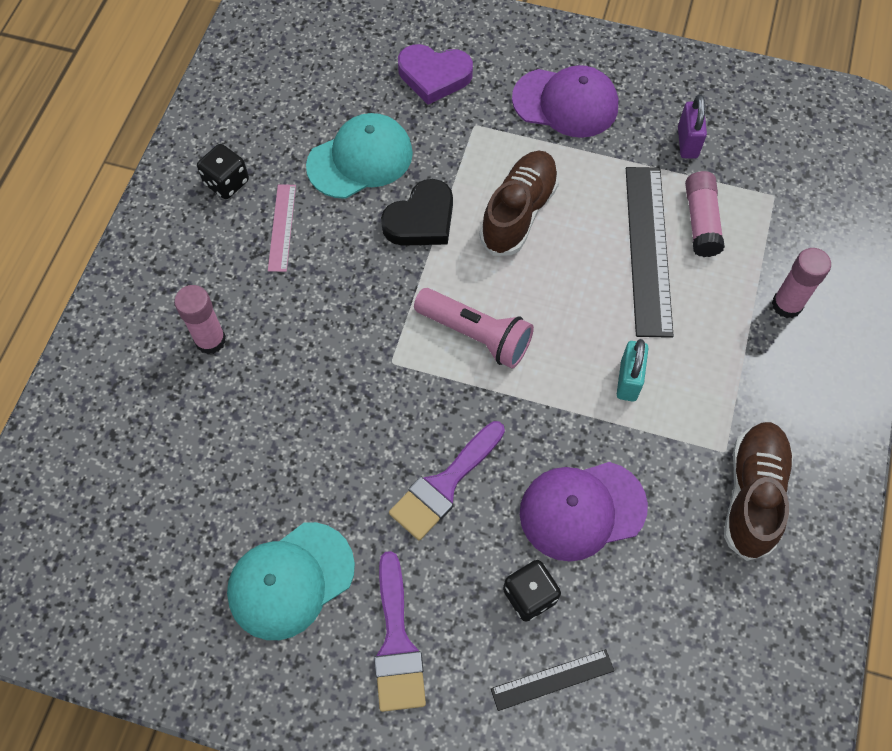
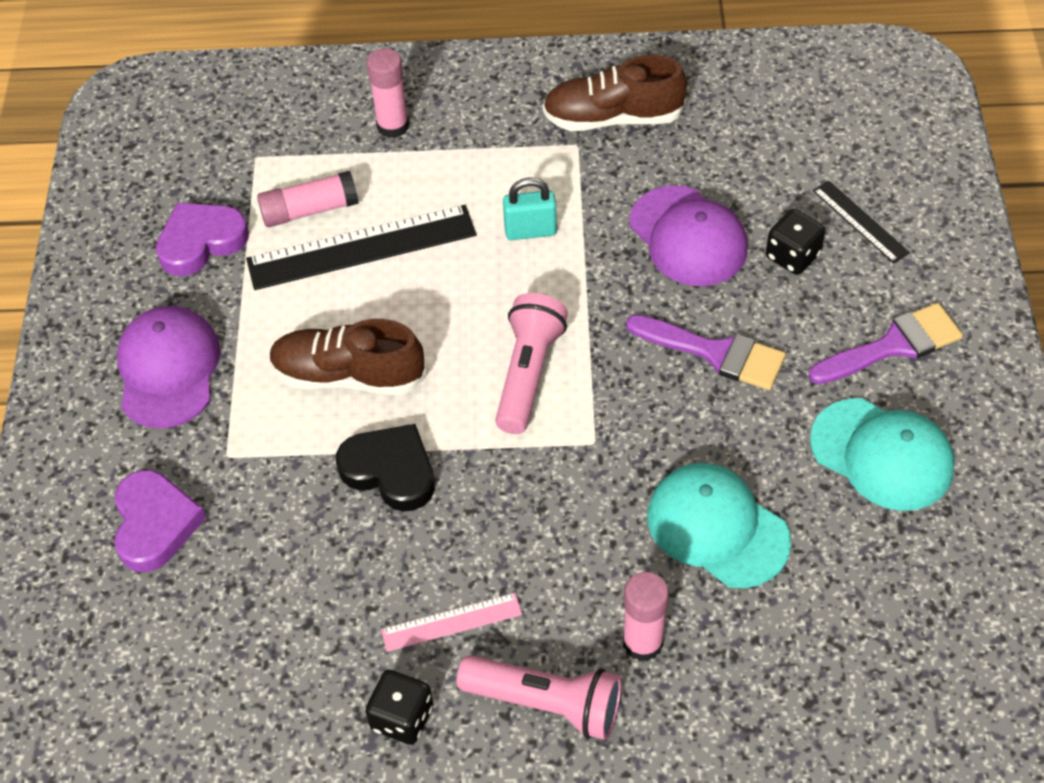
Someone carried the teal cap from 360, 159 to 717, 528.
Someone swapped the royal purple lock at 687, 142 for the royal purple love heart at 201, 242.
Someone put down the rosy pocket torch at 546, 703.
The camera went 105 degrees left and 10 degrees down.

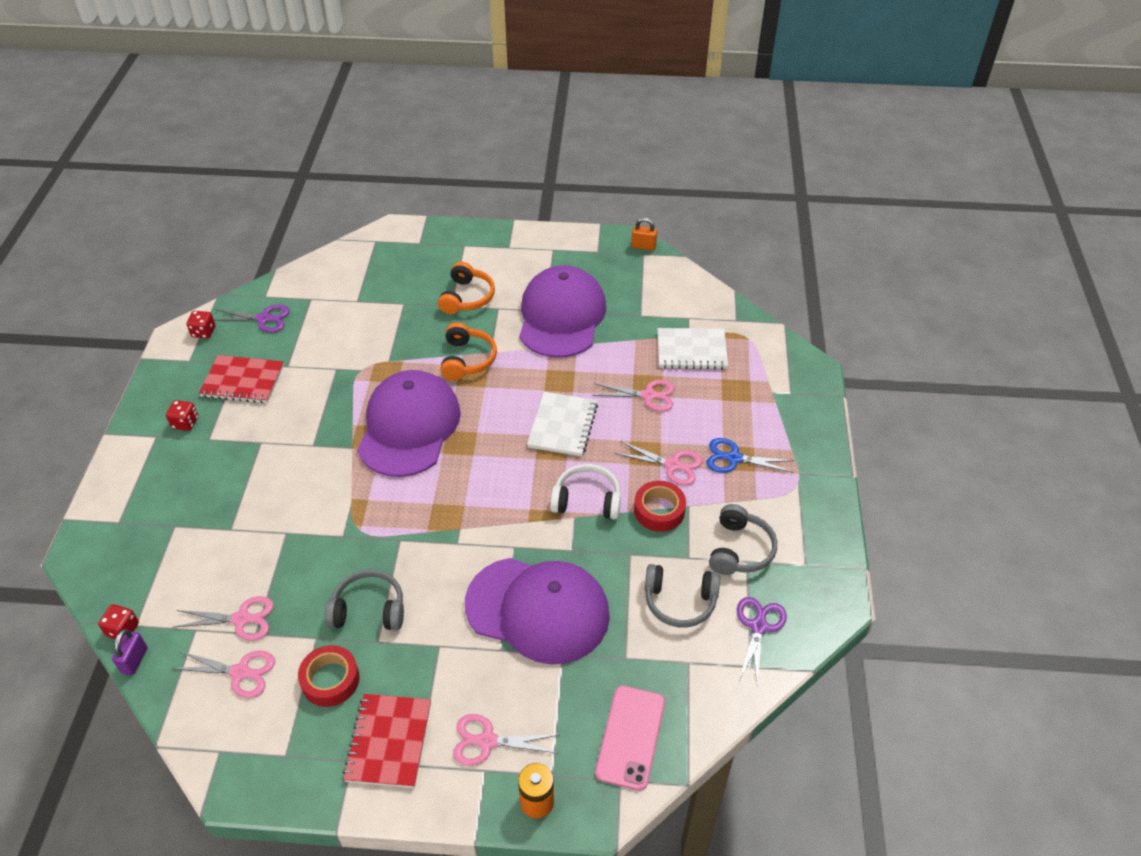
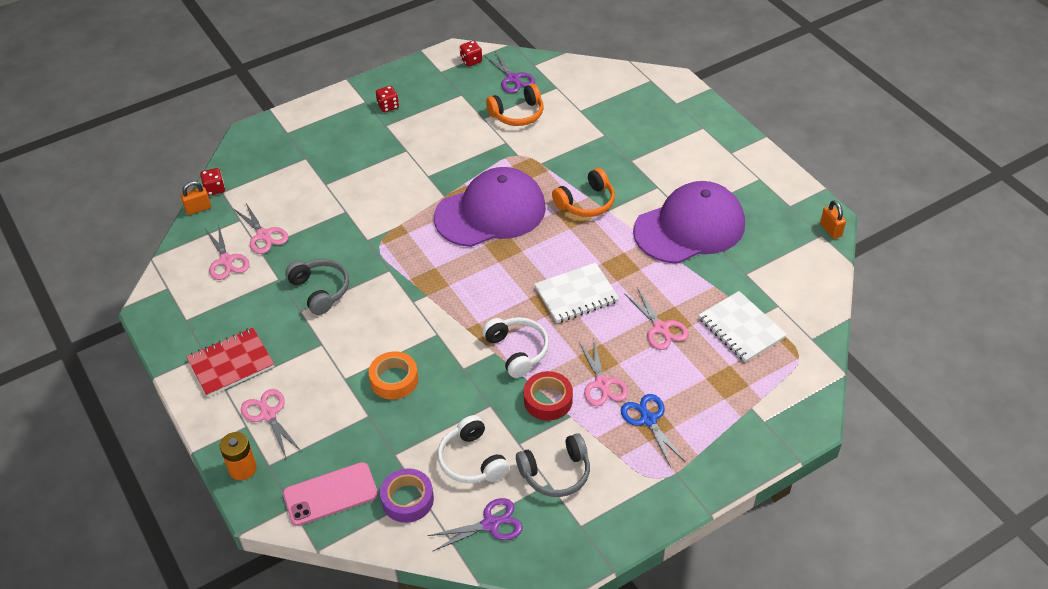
Someone repainted the royal purple lock at 134, 660, which became the orange lock at 198, 209.
Someone took away the crimson notepad at 243, 381.
Someone took away the crimson roll of tape at 330, 680.
Someone carried the orange over-ear headphones from 466, 297 to 517, 114.
Someone swapped the royal purple cap at 538, 610 for the orange roll of tape at 394, 380.
Someone repainted the grey over-ear headphones at 680, 601, which became the pure white over-ear headphones at 472, 460.
Someone put down the royal purple roll of tape at 407, 499.
The camera went 55 degrees right and 0 degrees up.

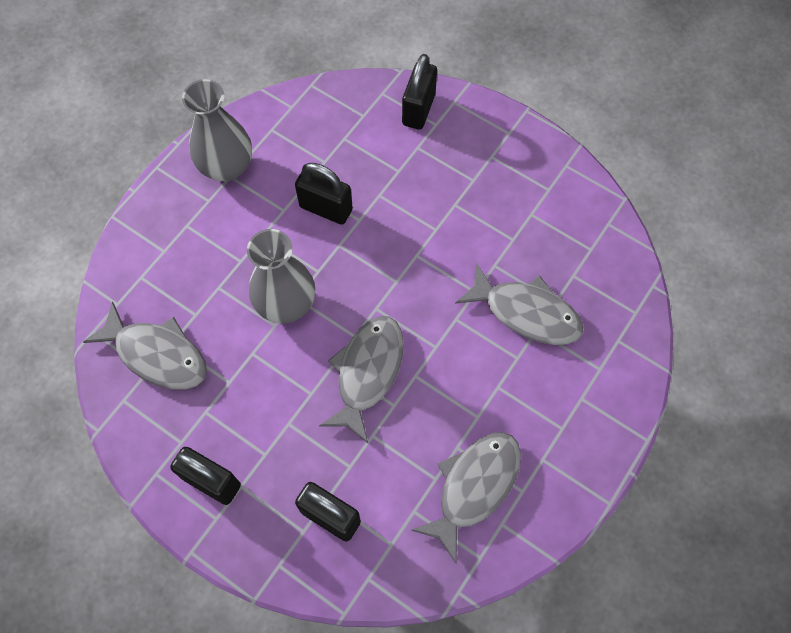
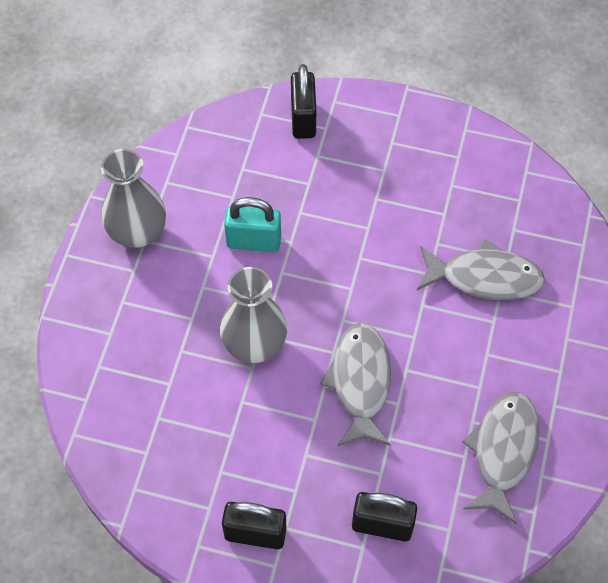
Someone took away the grey fish figure at 157, 354.
Someone repainted the black lock at 326, 208, which became the teal lock at 254, 241.
The camera went 20 degrees left and 5 degrees down.

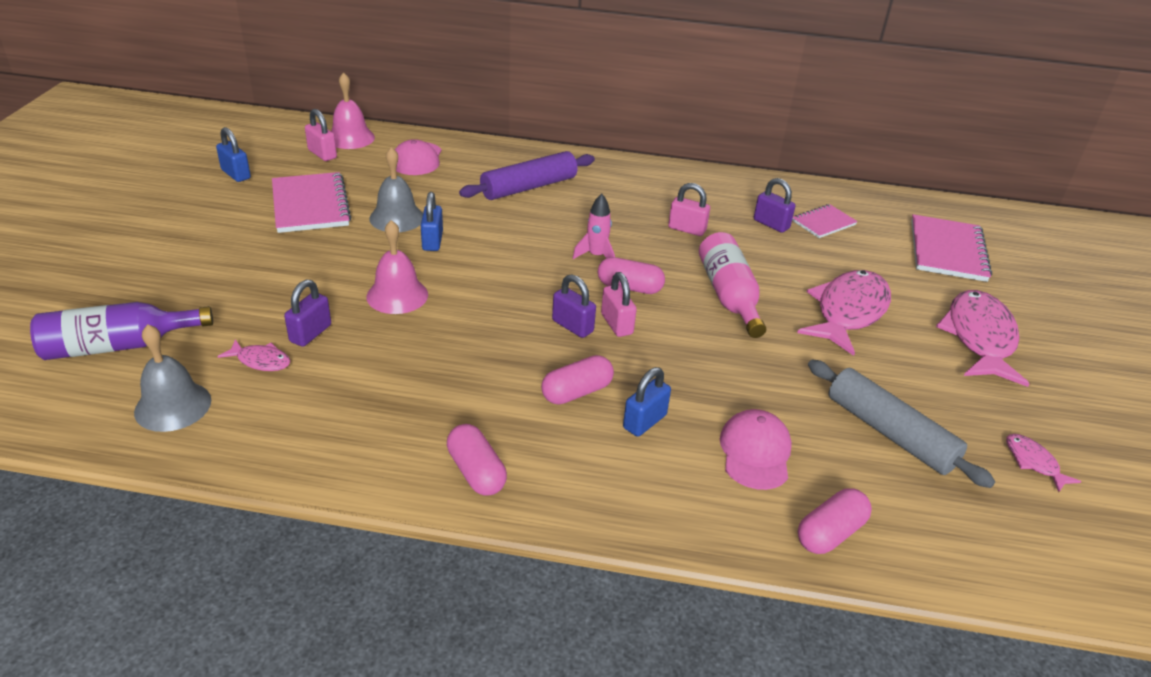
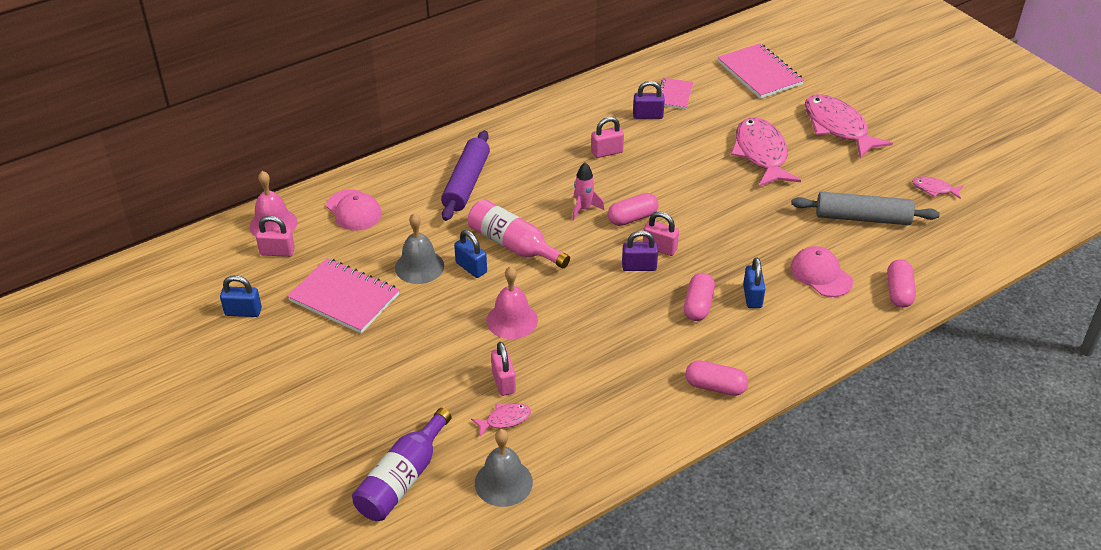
Someone repainted the royal purple lock at 310, 333, which became the rosy lock at 503, 382.
Someone carried the rosy drink bottle from 729, 296 to 513, 245.
The camera went 40 degrees left and 5 degrees up.

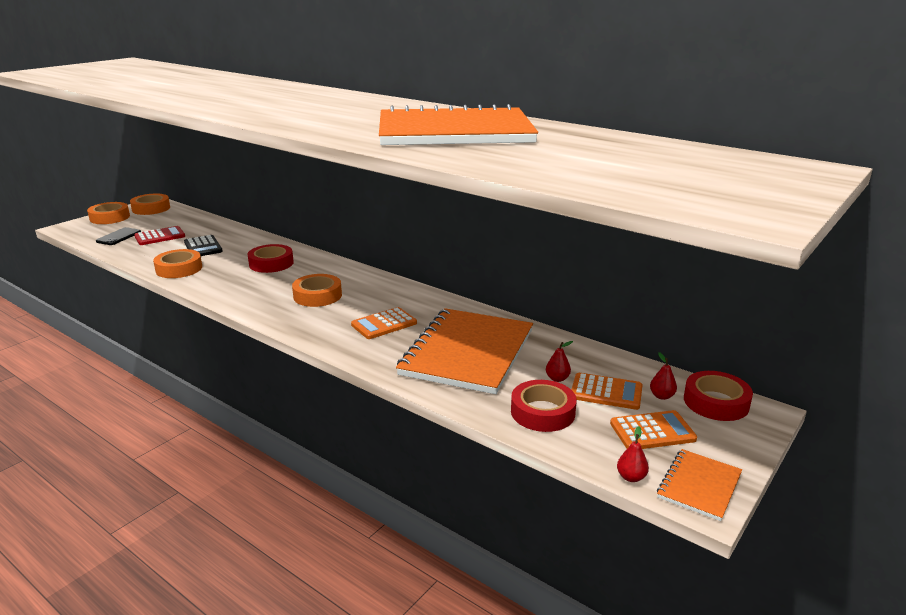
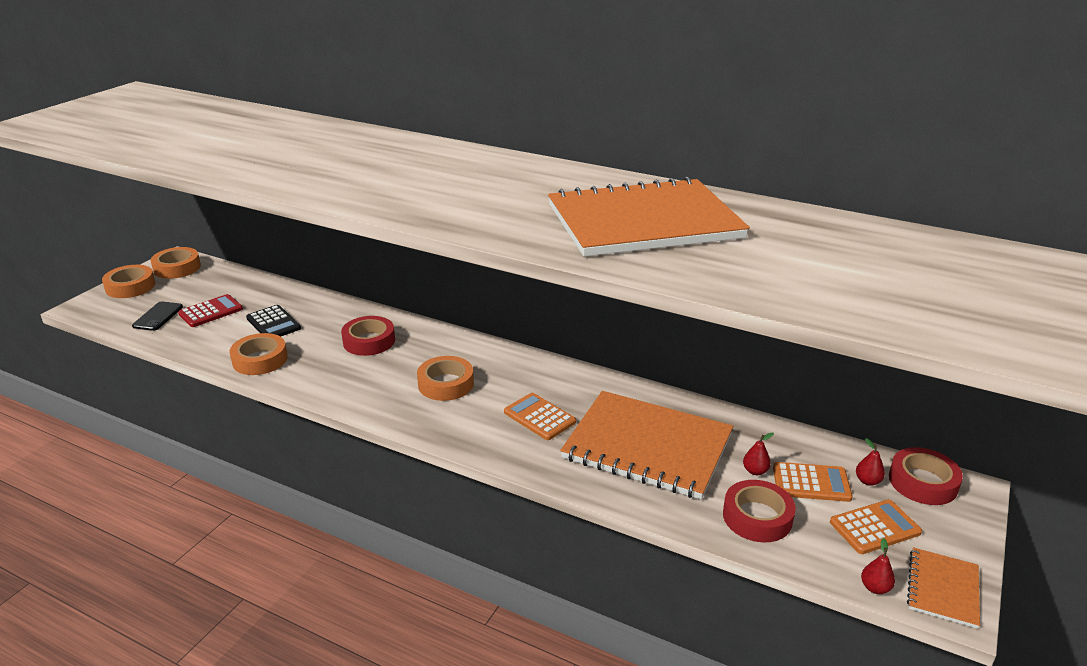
Someone rotated the orange adding machine at 384, 324 by 90 degrees clockwise.
Someone rotated the orange notepad at 467, 352 by 75 degrees counterclockwise.
The camera went 10 degrees left and 5 degrees up.

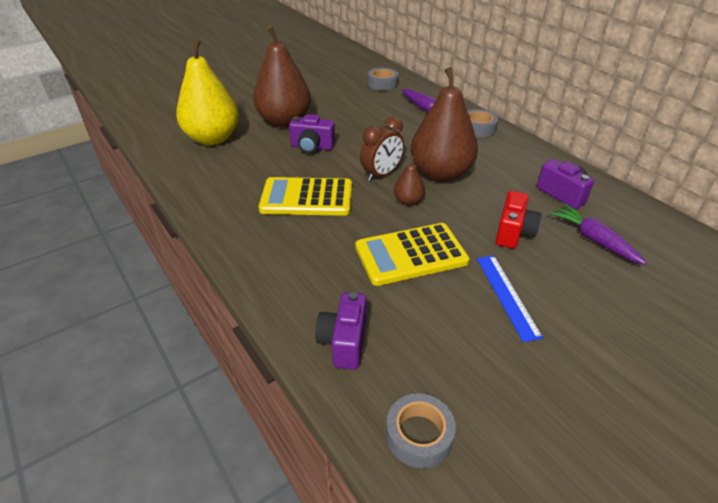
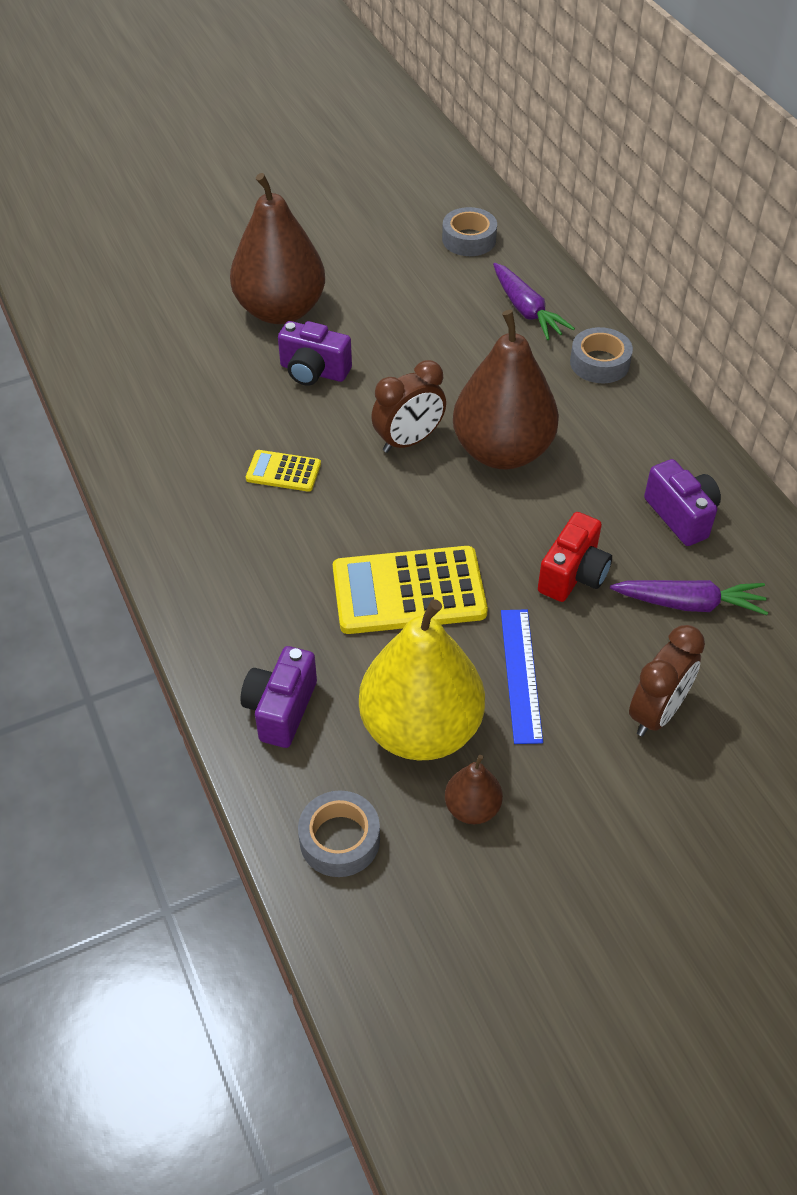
Someone carried the bright yellow pear from 213, 138 to 421, 729.
Someone scaled the bright yellow adding machine at 307, 198 by 0.51.
Someone carried the russet pear from 408, 201 to 472, 808.
Someone rotated the royal purple carrot at 594, 240 by 120 degrees clockwise.
Someone put down the russet alarm clock at 656, 713.
The camera went 10 degrees right and 10 degrees up.

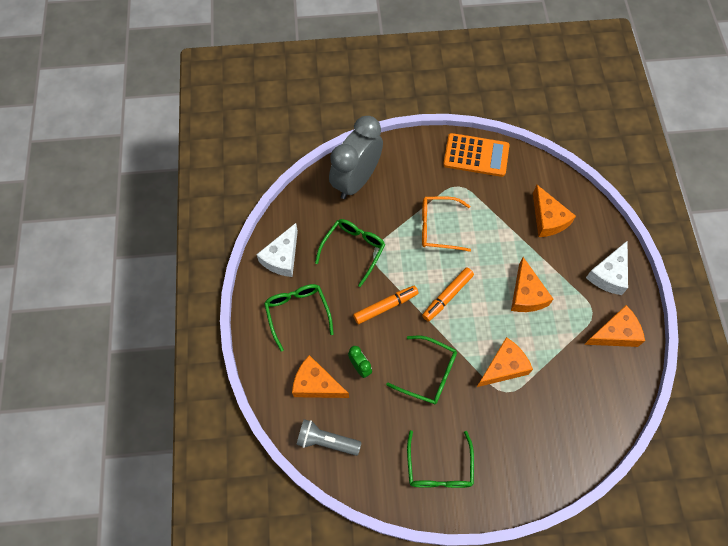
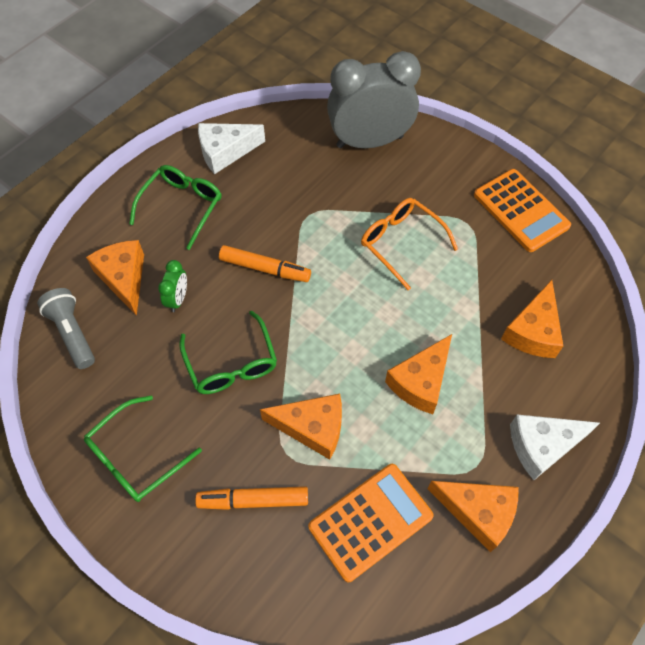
Someone took away the leaf-green spectacles at 353, 250.
Someone carried the orange marker from 447, 296 to 253, 500.
Someone put down the orange adding machine at 370, 521.
The camera went 45 degrees right and 5 degrees down.

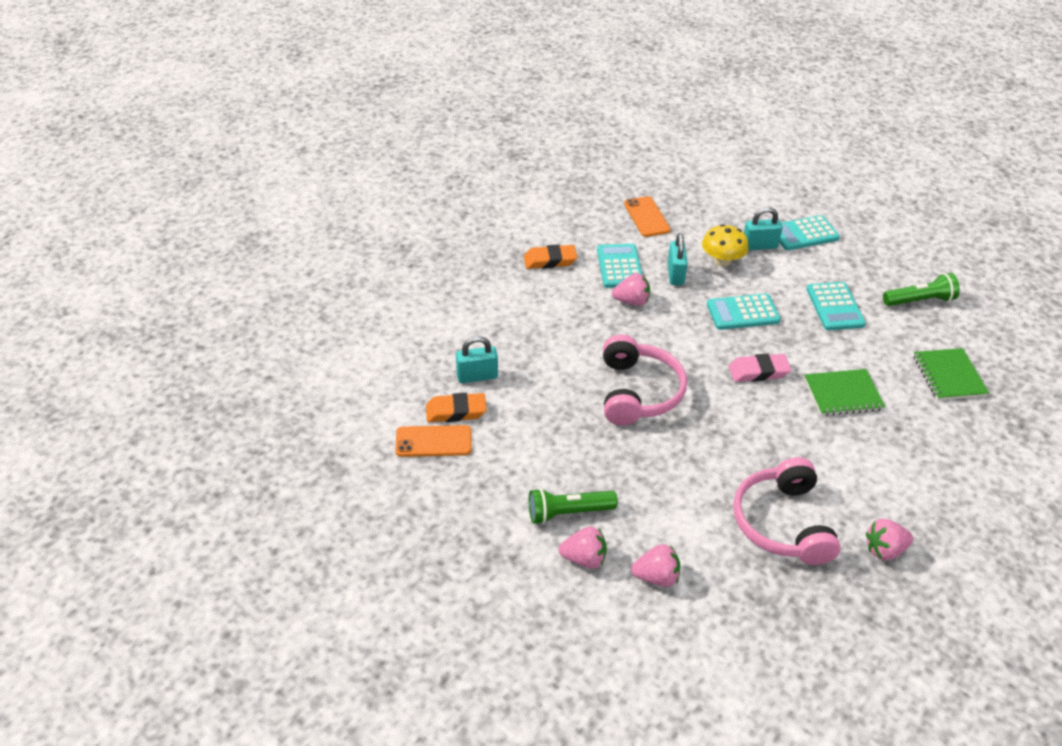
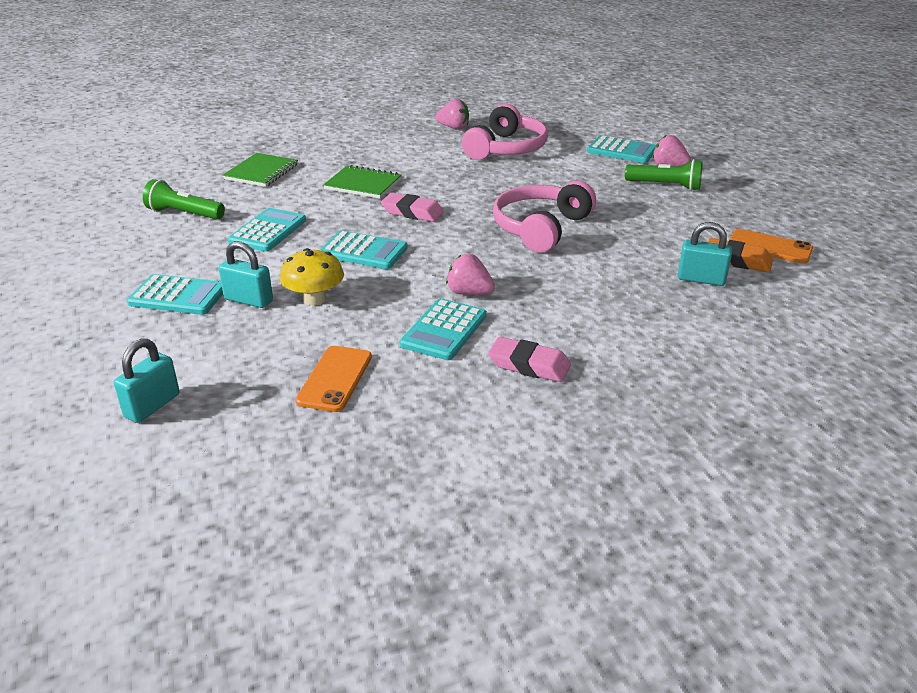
Someone repainted the orange gum eraser at 550, 260, which became the rosy gum eraser at 529, 365.
Someone swapped the rosy strawberry at 656, 577 for the teal adding machine at 621, 151.
Someone carried the teal lock from 675, 274 to 152, 406.
The camera went 150 degrees left and 10 degrees down.

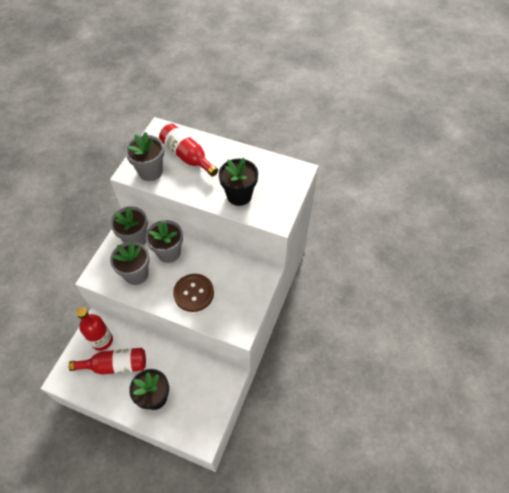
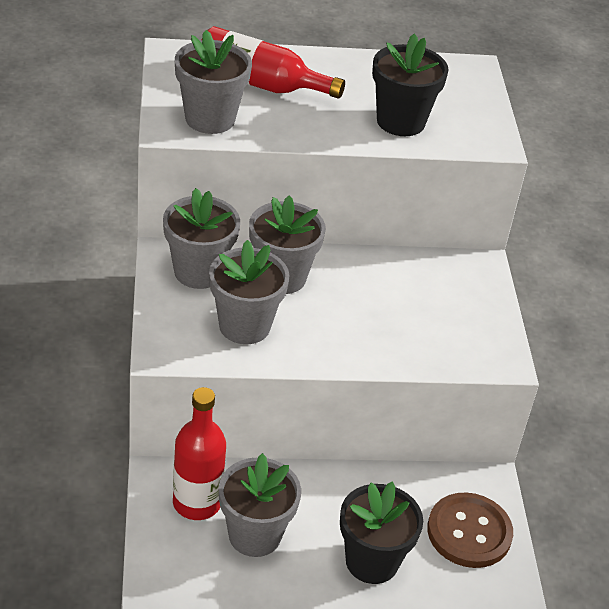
Someone swapped the crimson drink bottle at 115, 365 for the grey flower pot at 254, 535.
Someone carried the russet button from 193, 293 to 469, 532.
The camera went 30 degrees left and 15 degrees down.

